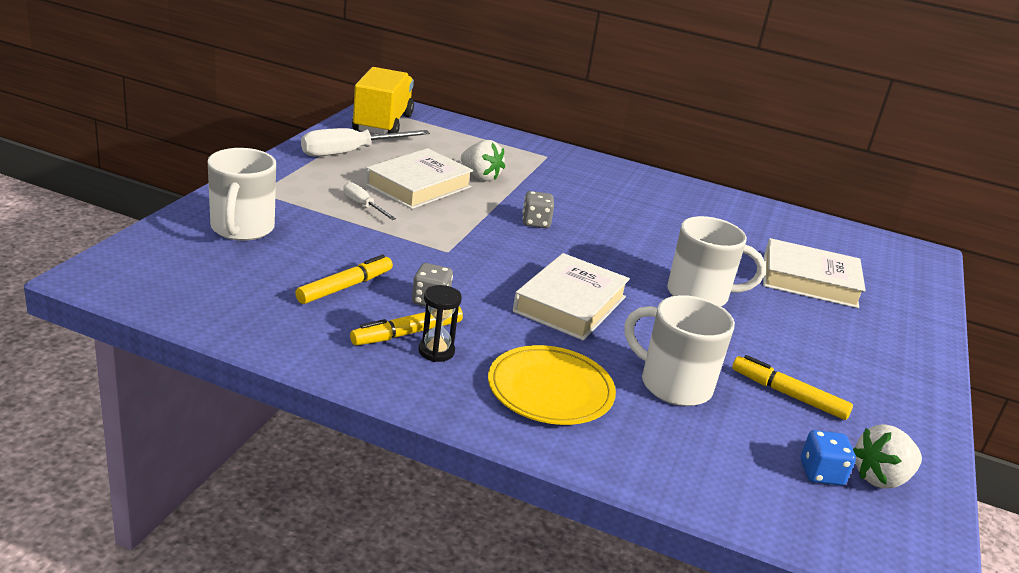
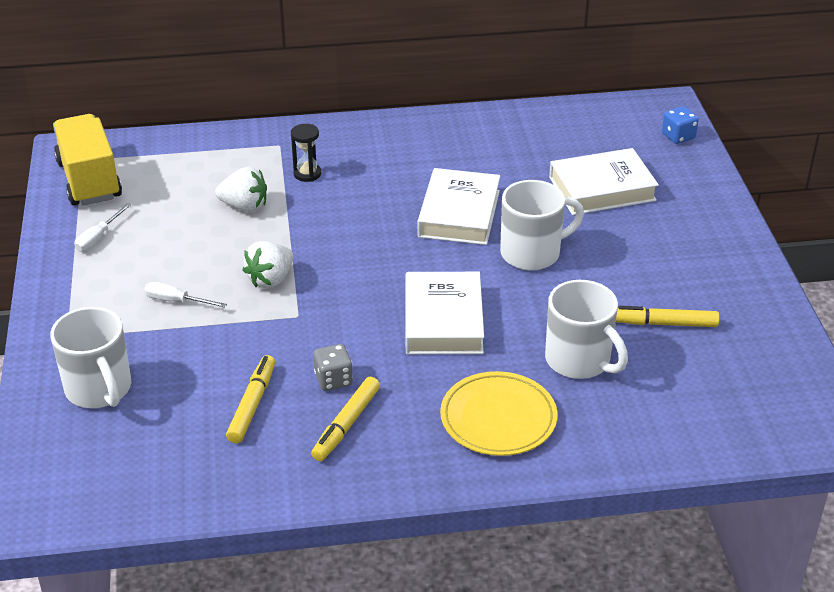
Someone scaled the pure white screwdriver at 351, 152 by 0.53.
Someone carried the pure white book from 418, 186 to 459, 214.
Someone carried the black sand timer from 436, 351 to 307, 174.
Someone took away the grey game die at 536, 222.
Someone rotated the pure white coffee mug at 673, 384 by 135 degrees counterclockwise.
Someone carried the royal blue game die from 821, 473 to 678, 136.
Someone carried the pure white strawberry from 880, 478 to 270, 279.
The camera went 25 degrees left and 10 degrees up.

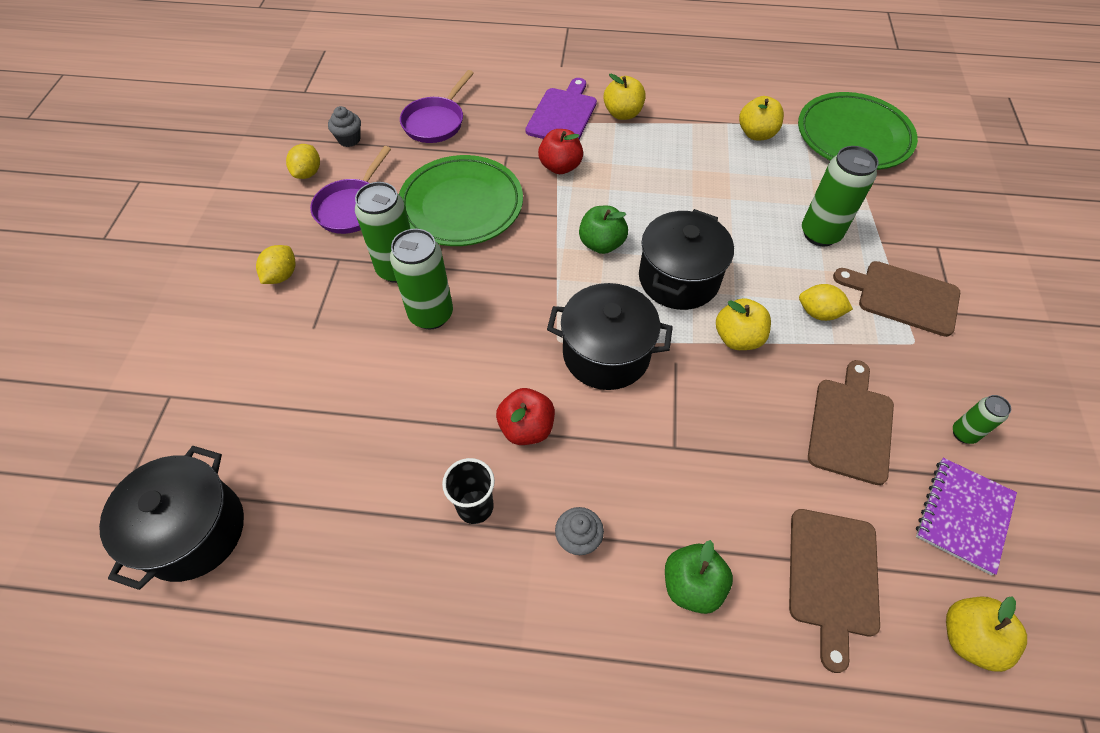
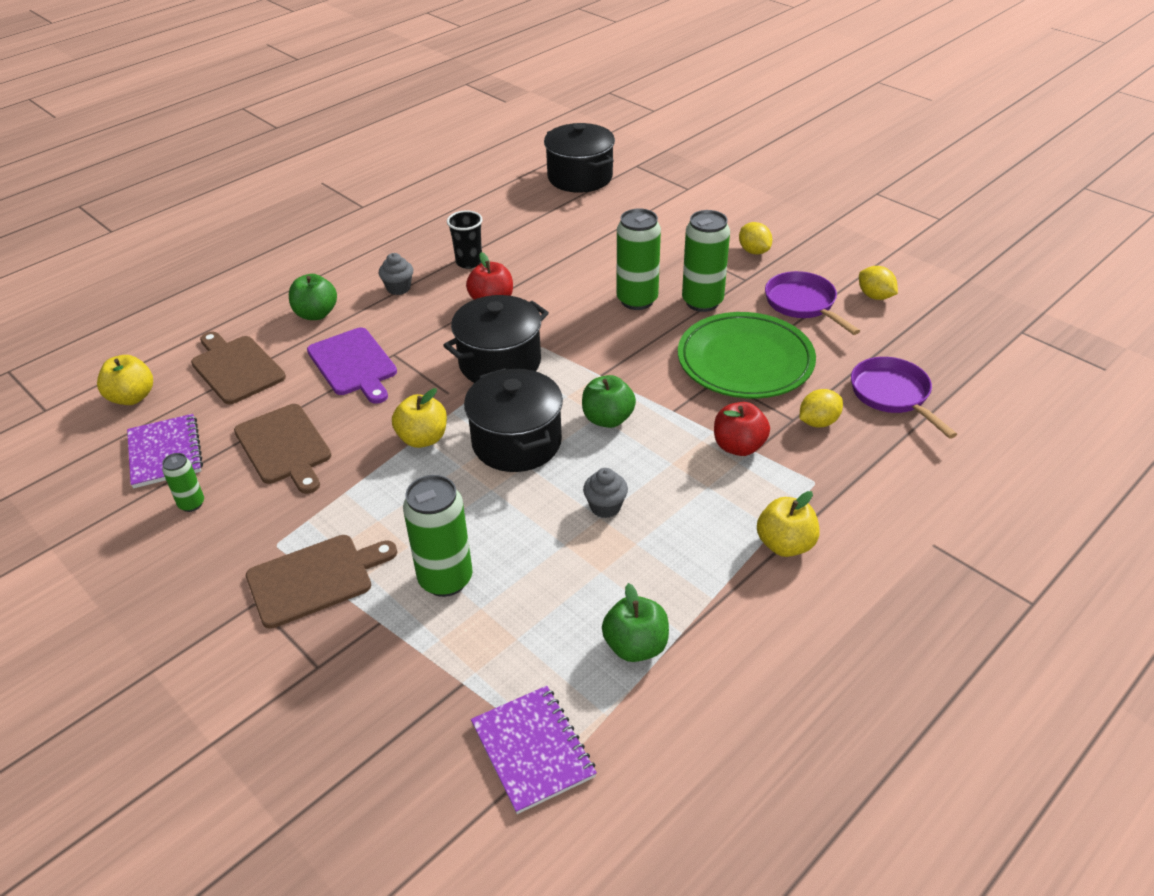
Someone carried the grey muffin from 349, 139 to 605, 507.
Someone carried the royal purple cutting board from 563, 114 to 353, 364.
Someone repainted the bright yellow apple fruit at 756, 134, which became the leaf-green apple fruit at 635, 646.
Someone swapped the leaf-green plate at 853, 136 for the royal purple notepad at 533, 750.
Someone carried the bright yellow citrus fruit from 818, 313 to 818, 422.
The camera went 130 degrees right and 15 degrees down.

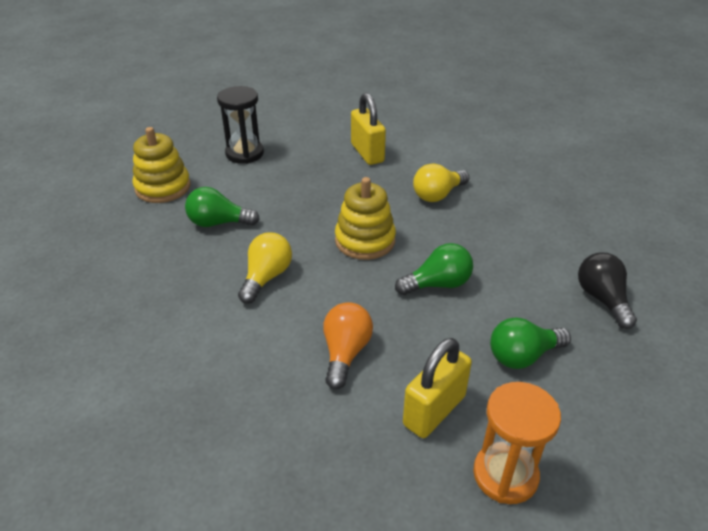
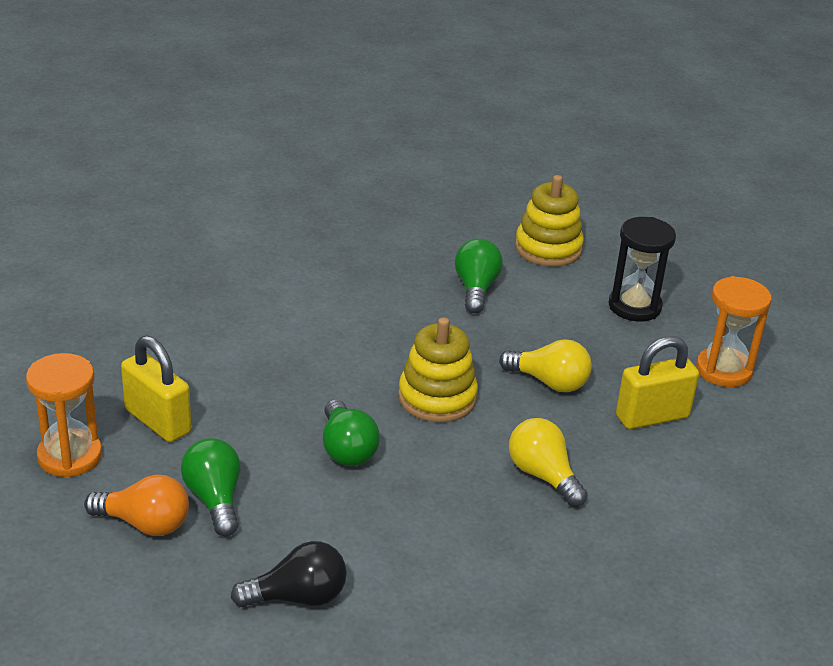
Someone carried the bright yellow lightbulb from 266, 277 to 549, 382.
Someone carried the orange lightbulb from 345, 353 to 145, 524.
Someone put down the orange sand timer at 724, 370.
The camera went 90 degrees right and 5 degrees down.

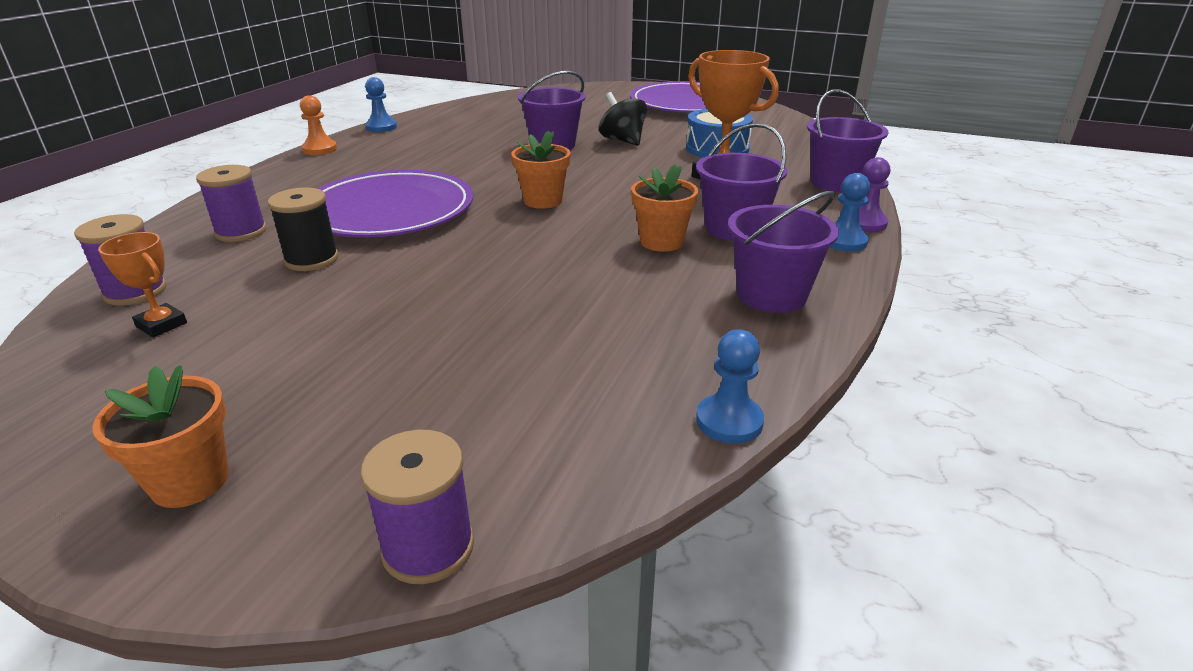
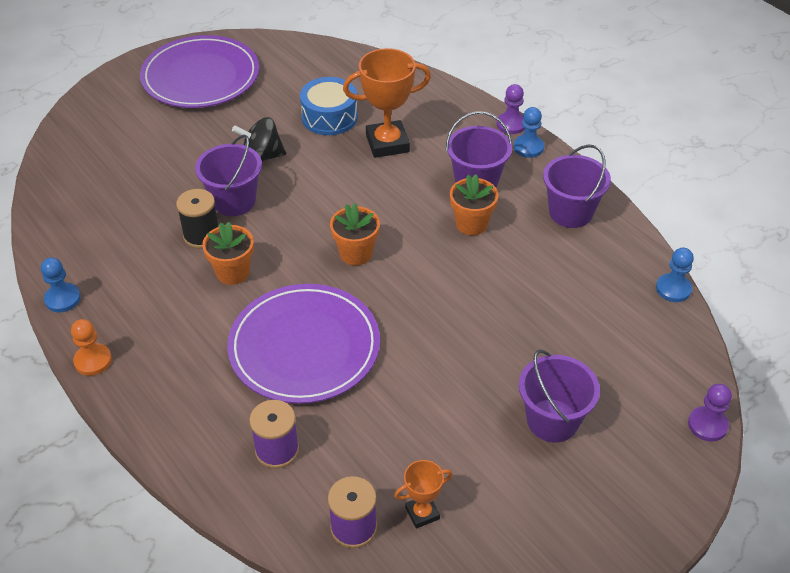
Someone carried the orange flower pot from 190, 481 to 233, 272.
Someone carried the black reel of thread from 311, 259 to 201, 235.
Someone swapped the royal purple reel of thread at 428, 547 for the royal purple pawn at 707, 425.
Someone carried the royal purple bucket from 836, 183 to 552, 420.
The camera went 60 degrees left and 15 degrees up.

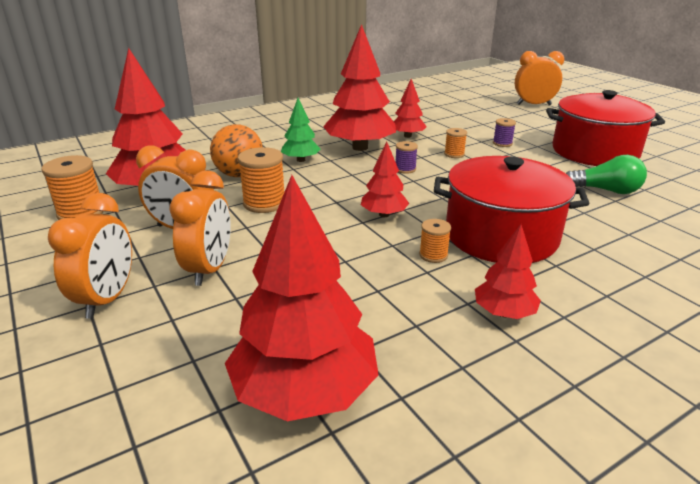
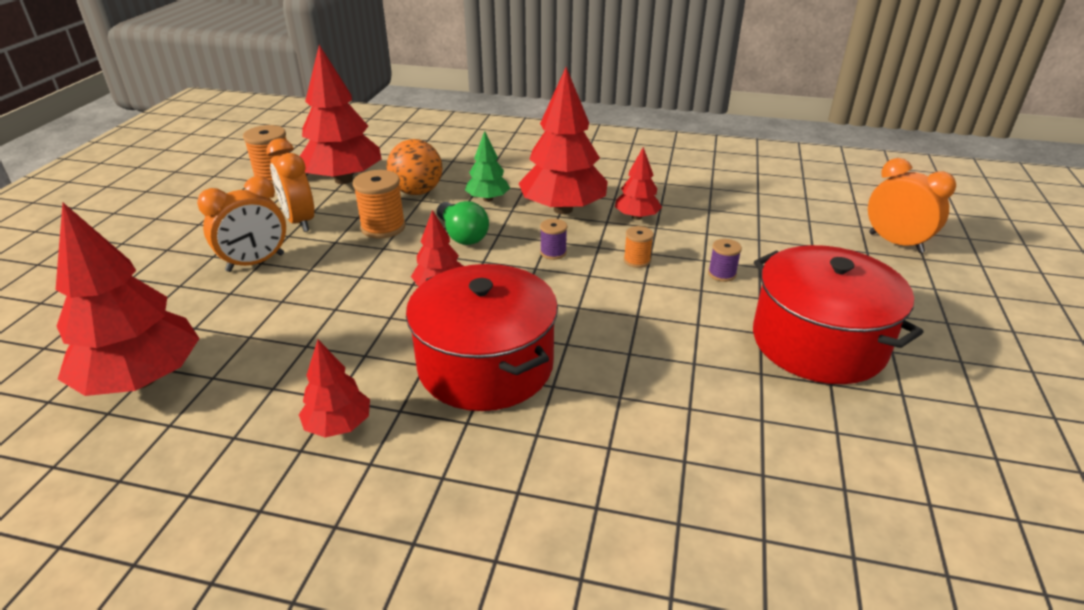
Someone took away the orange alarm clock at 107, 299.
Someone took away the orange reel of thread at 433, 255.
Someone carried the leaf-green lightbulb from 606, 190 to 462, 235.
The camera went 45 degrees right and 5 degrees up.

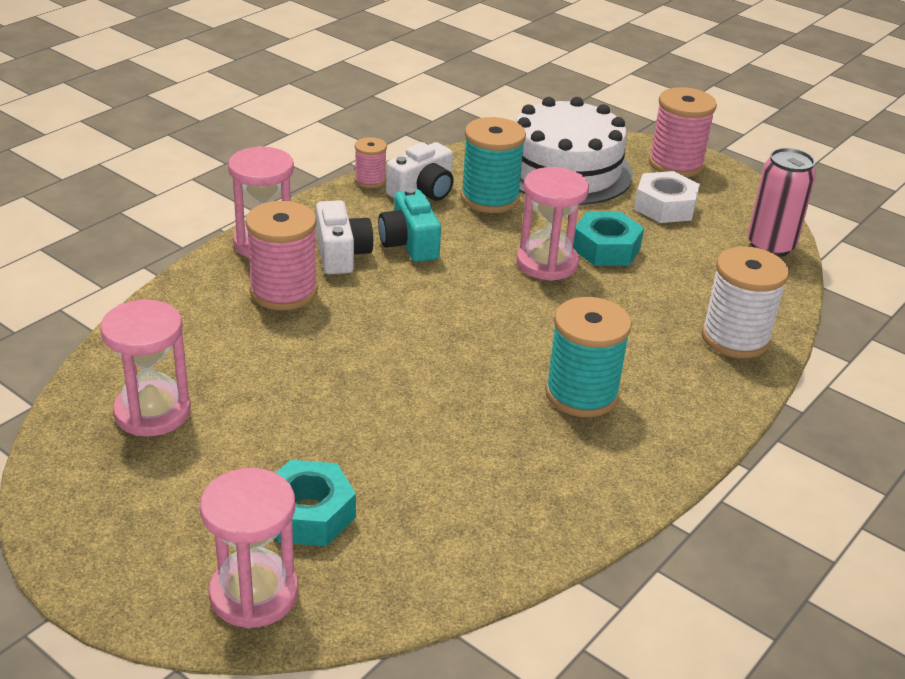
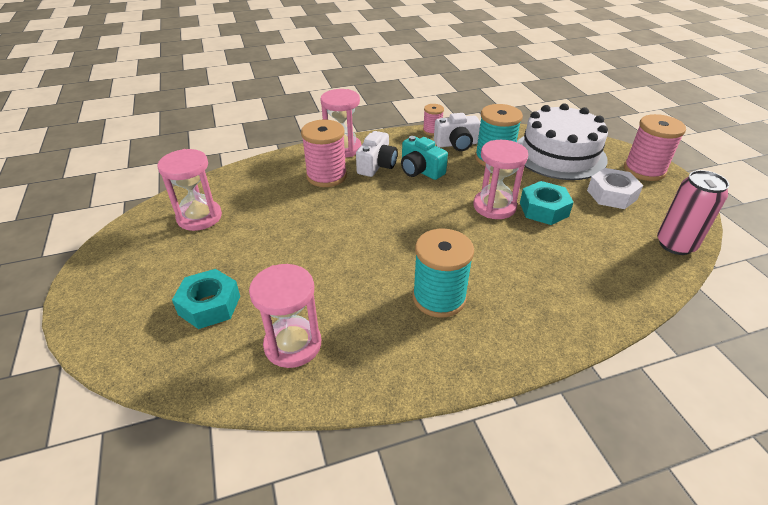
Someone carried the rosy sand timer from 254, 594 to 293, 344.
Someone rotated the teal photo camera at 409, 243 by 60 degrees counterclockwise.
Someone took away the pure white reel of thread at 735, 338.
The camera went 35 degrees right and 5 degrees up.

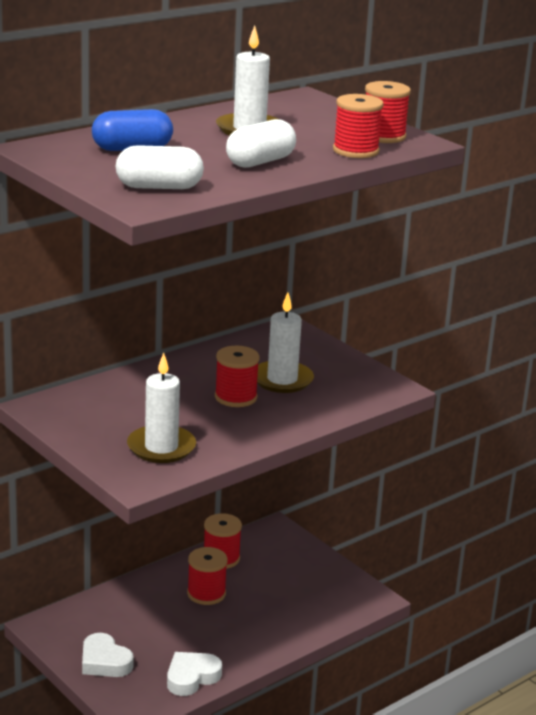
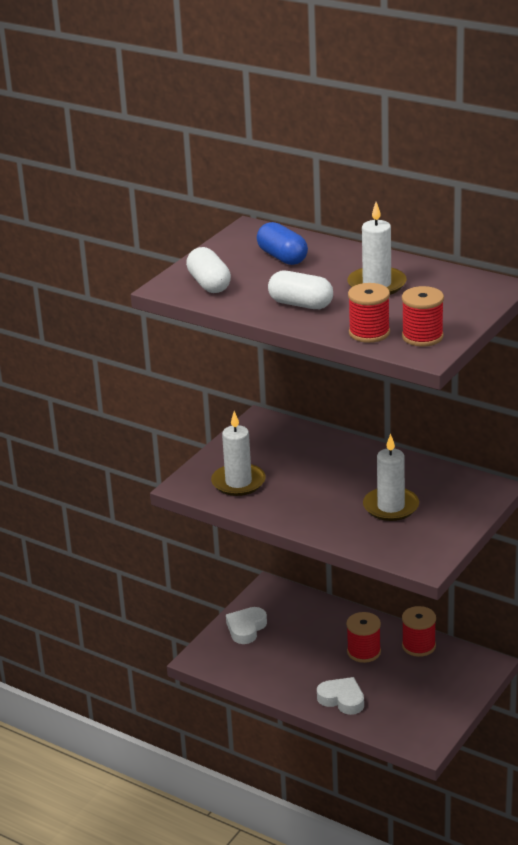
Someone carried the pure white love heart from 191, 677 to 342, 699.
Someone took away the crimson reel of thread at 235, 397.
The camera went 75 degrees right and 5 degrees up.

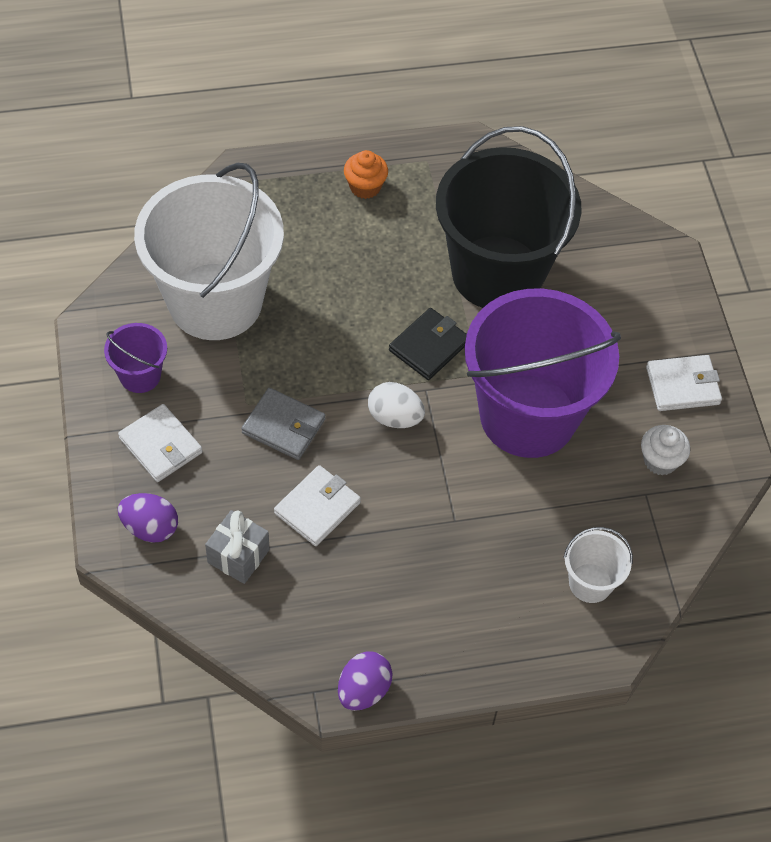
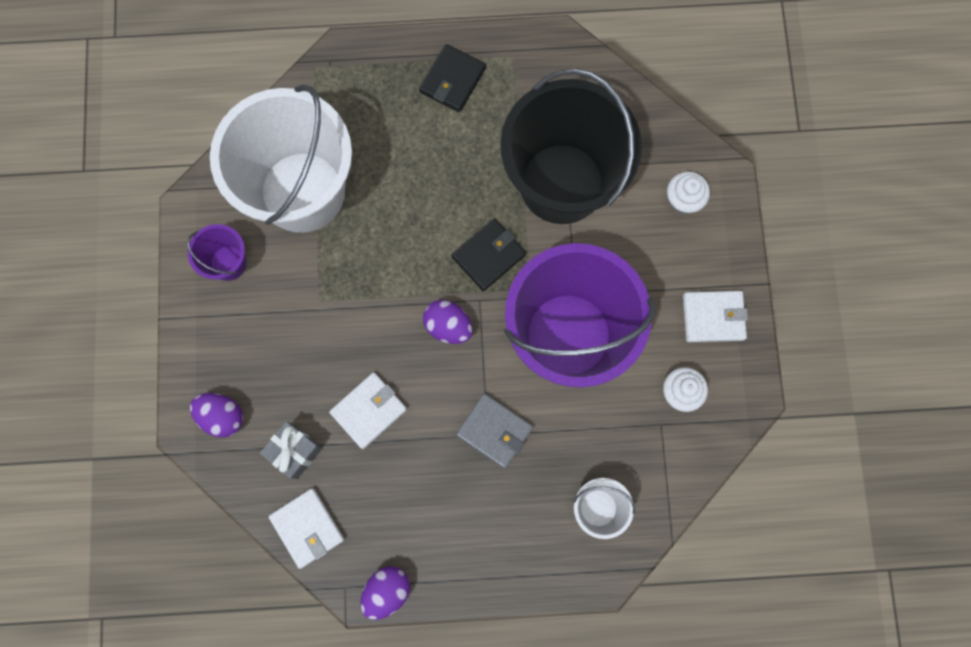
Someone carried the pure white wallet from 161, 445 to 307, 528.
Someone carried the grey wallet from 283, 426 to 494, 431.
Someone swapped the orange muffin at 365, 187 for the black wallet at 452, 80.
Someone repainted the pure white toy egg at 395, 417, which became the royal purple toy egg at 448, 326.
Someone put down the pure white muffin at 683, 200.
The camera went 10 degrees right and 20 degrees up.

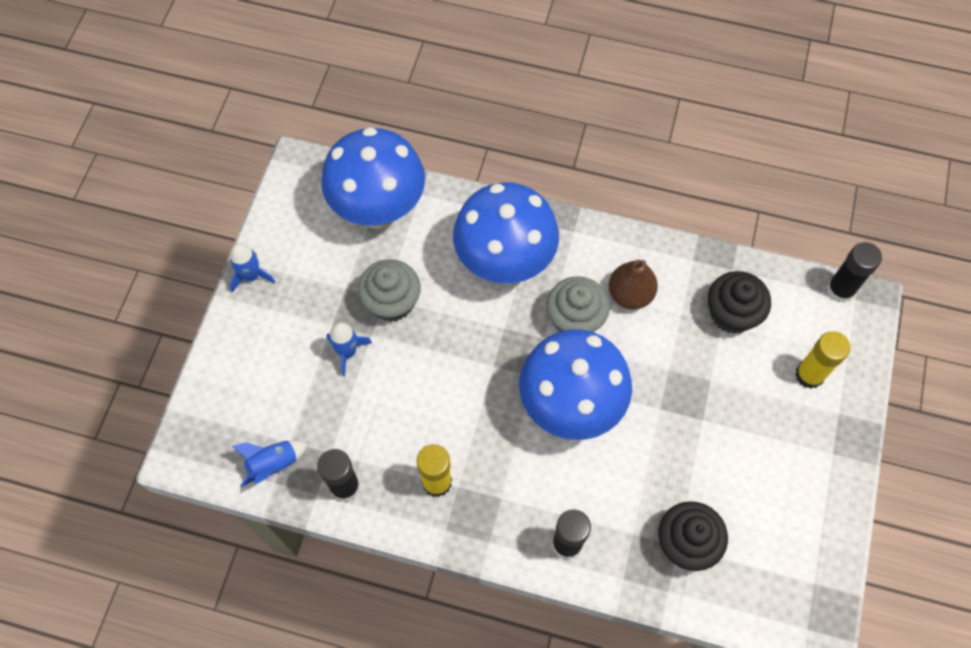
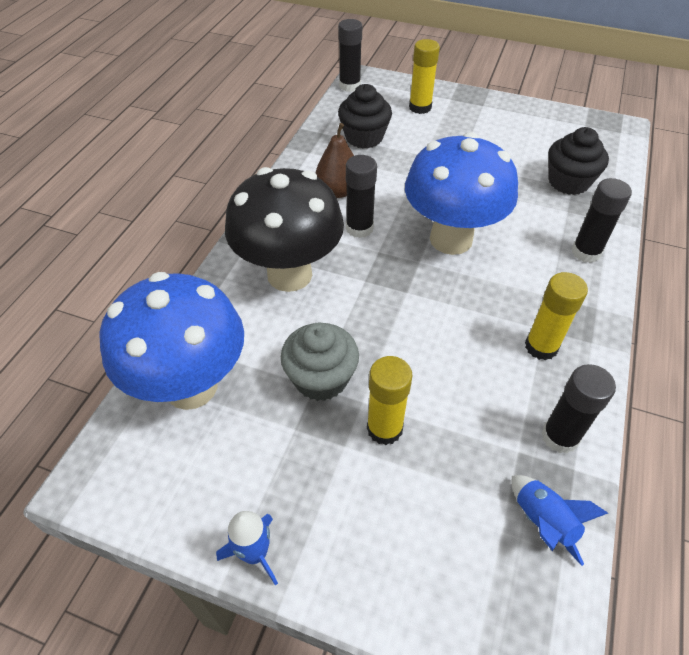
Someone swapped the royal blue toy rocket at 347, 352 for the bright yellow stick of glue at 384, 428.
Someone repainted the royal blue toadstool at 504, 264, which became the black toadstool at 289, 274.
Someone swapped the grey muffin at 575, 319 for the black stick of glue at 359, 228.
The camera went 85 degrees left and 15 degrees down.

